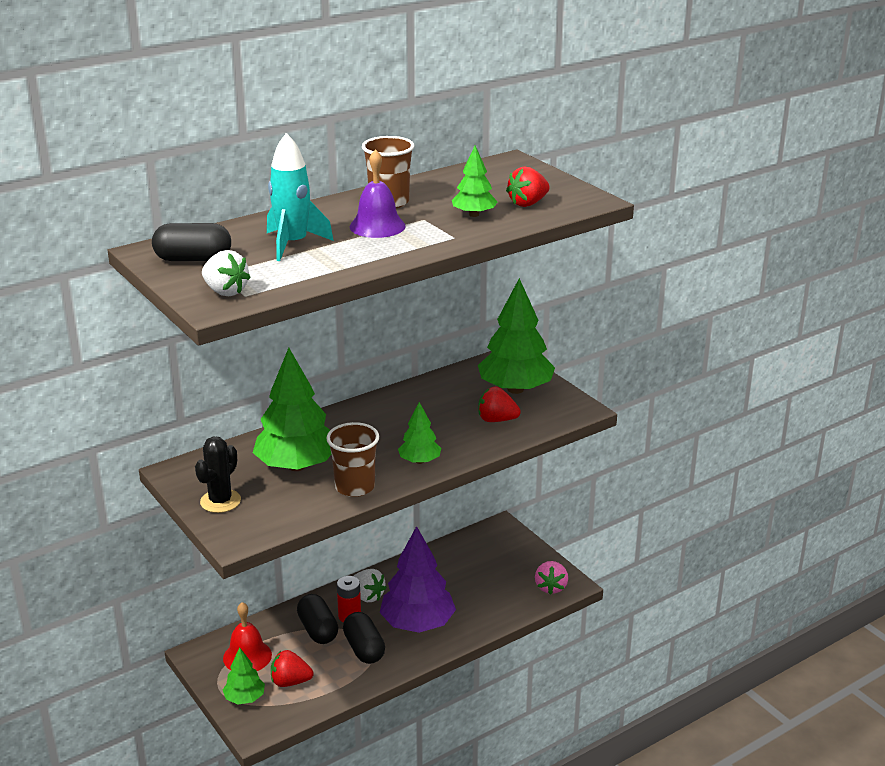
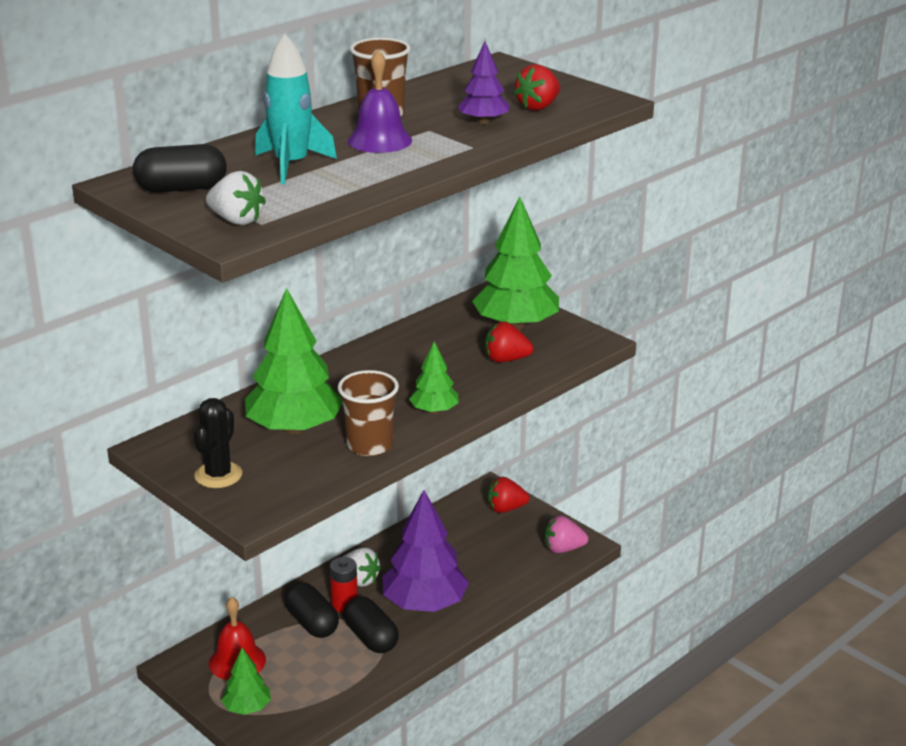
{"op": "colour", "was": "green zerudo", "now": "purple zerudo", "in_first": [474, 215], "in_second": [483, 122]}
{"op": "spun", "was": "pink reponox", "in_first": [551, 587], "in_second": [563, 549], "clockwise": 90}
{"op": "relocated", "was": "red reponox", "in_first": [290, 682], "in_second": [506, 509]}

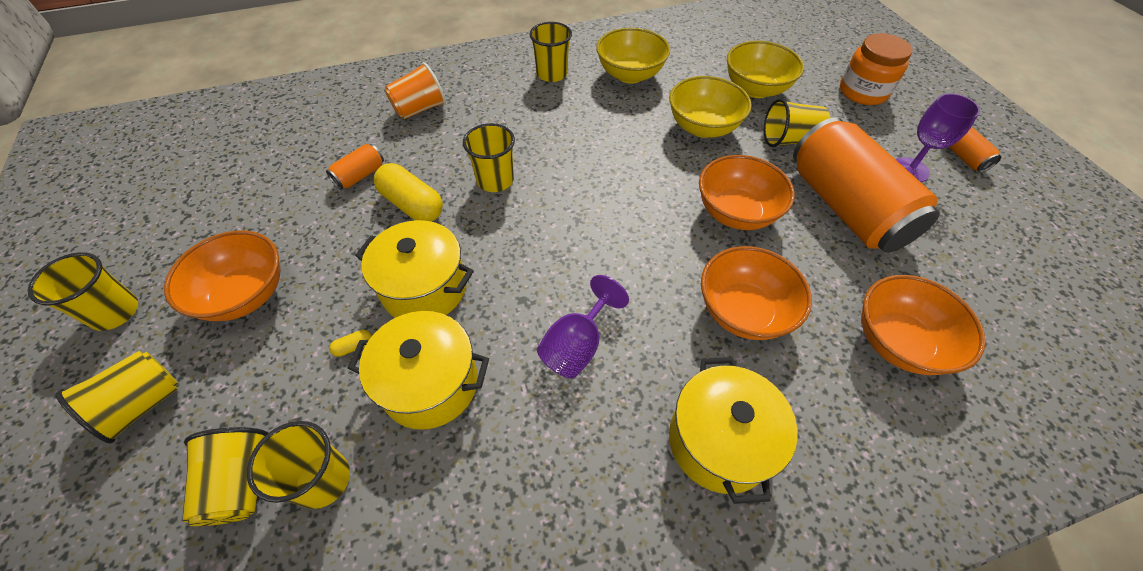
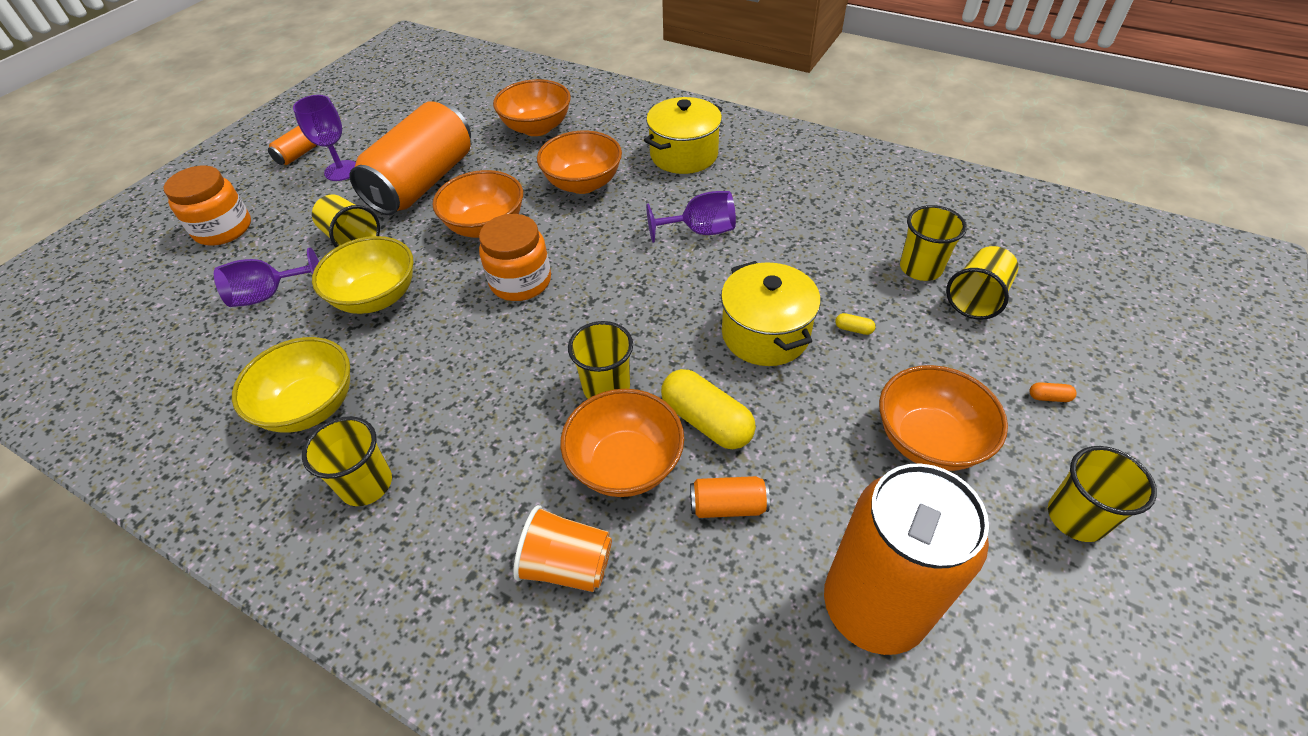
{"op": "exchanged", "was": "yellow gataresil", "now": "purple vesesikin", "in_first": [755, 89], "in_second": [269, 295]}
{"op": "spun", "was": "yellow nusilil", "in_first": [412, 205], "in_second": [706, 421], "clockwise": -45}
{"op": "missing", "was": "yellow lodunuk", "in_first": [430, 384]}
{"op": "exchanged", "was": "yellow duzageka", "now": "orange nusilil", "in_first": [143, 404], "in_second": [1049, 397]}
{"op": "appeared", "now": "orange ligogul", "in_second": [520, 281]}
{"op": "appeared", "now": "orange gataresil", "in_second": [625, 464]}
{"op": "appeared", "now": "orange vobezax", "in_second": [873, 607]}

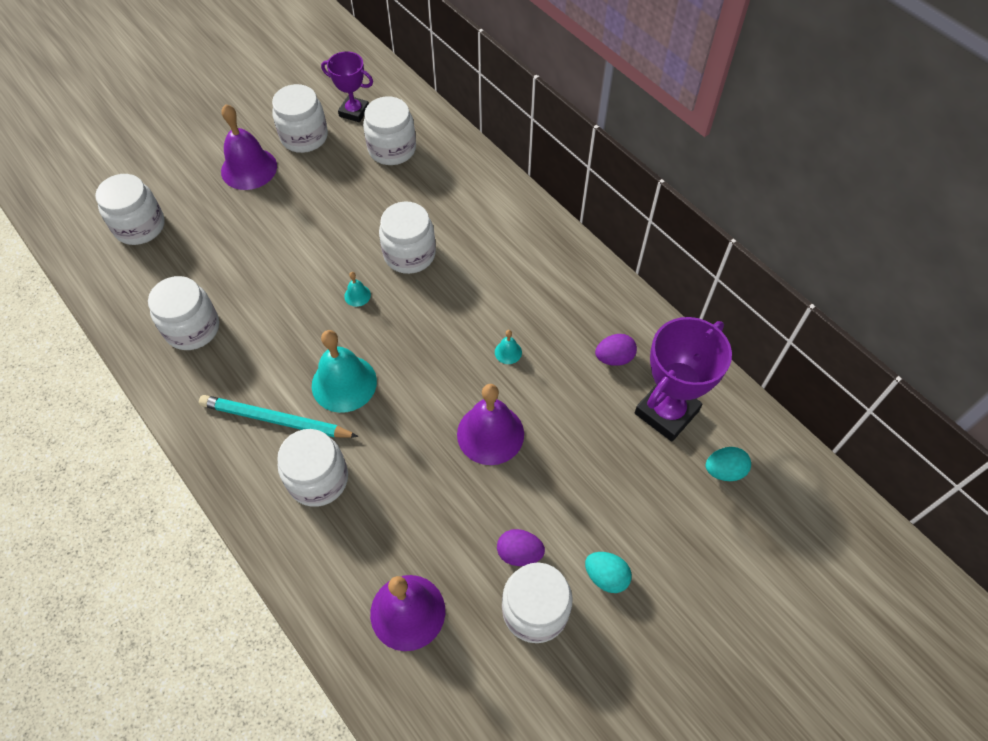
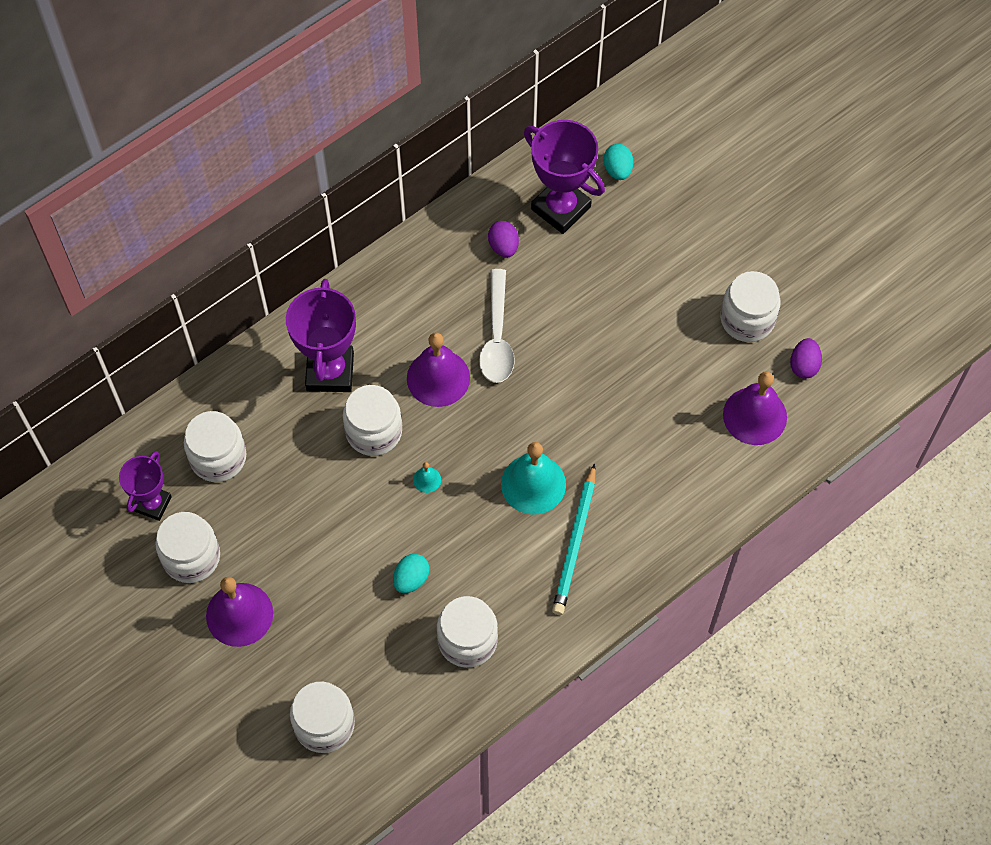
{"op": "exchanged", "was": "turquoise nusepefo", "now": "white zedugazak", "in_first": [508, 352], "in_second": [497, 337]}
{"op": "relocated", "was": "purple nusepefo", "in_first": [490, 434], "in_second": [438, 378]}
{"op": "missing", "was": "white ligogul", "in_first": [318, 479]}
{"op": "relocated", "was": "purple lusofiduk", "in_first": [519, 553], "in_second": [804, 365]}
{"op": "relocated", "was": "turquoise lusofiduk", "in_first": [606, 576], "in_second": [411, 579]}
{"op": "appeared", "now": "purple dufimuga", "in_second": [330, 371]}

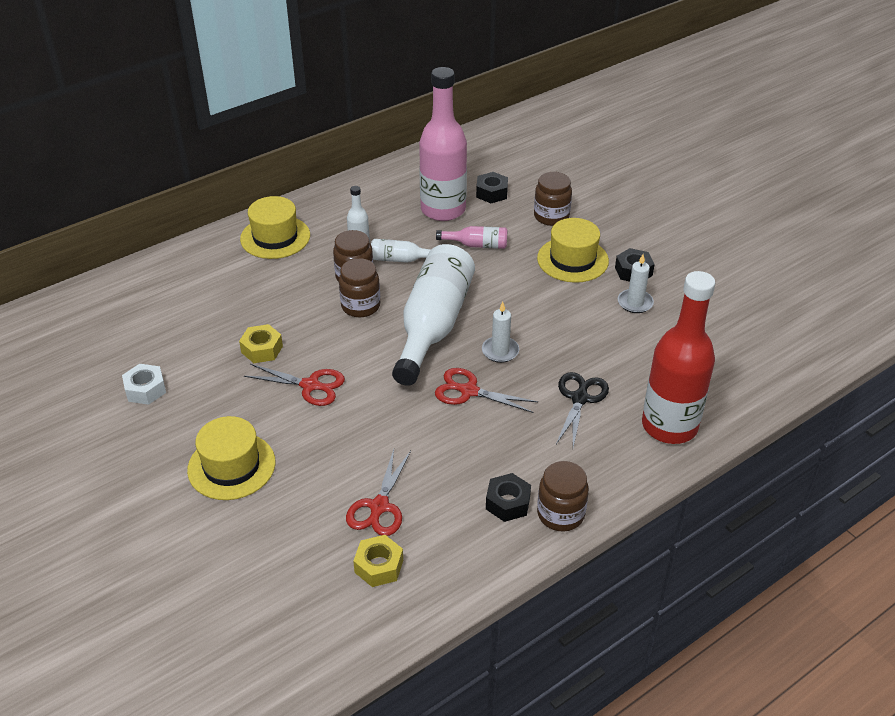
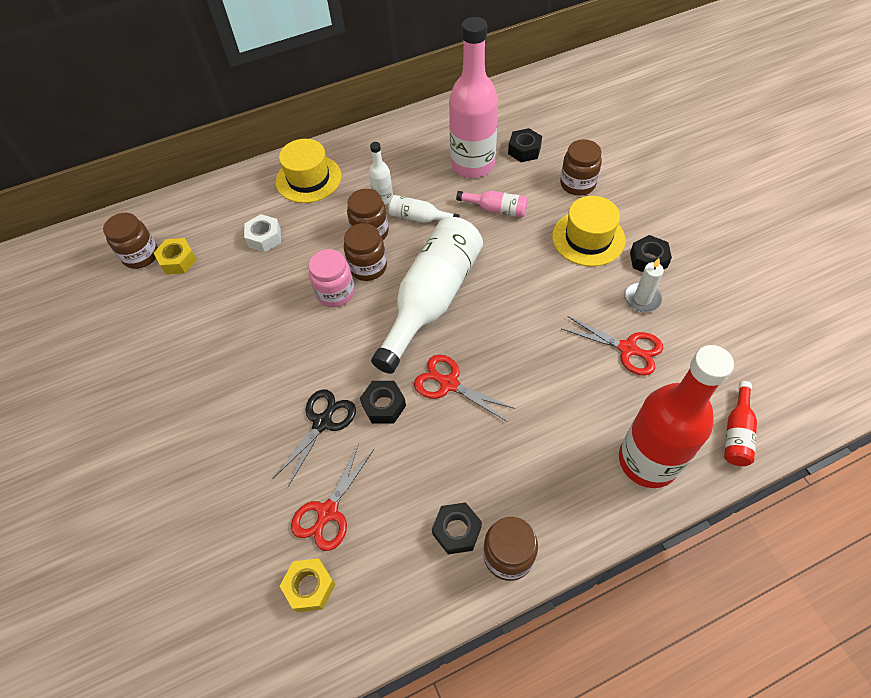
{"op": "missing", "was": "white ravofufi", "in_first": [500, 351]}
{"op": "relocated", "was": "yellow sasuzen", "in_first": [262, 349], "in_second": [178, 261]}
{"op": "relocated", "was": "white sasuzen", "in_first": [145, 389], "in_second": [264, 238]}
{"op": "relocated", "was": "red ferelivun", "in_first": [310, 386], "in_second": [628, 349]}
{"op": "relocated", "was": "black ferelivun", "in_first": [580, 398], "in_second": [323, 422]}
{"op": "missing", "was": "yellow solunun", "in_first": [231, 466]}
{"op": "appeared", "now": "brown ligogul", "in_second": [141, 255]}
{"op": "appeared", "now": "pink ligogul", "in_second": [335, 293]}
{"op": "appeared", "now": "black sasuzen", "in_second": [384, 405]}
{"op": "appeared", "now": "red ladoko", "in_second": [737, 433]}

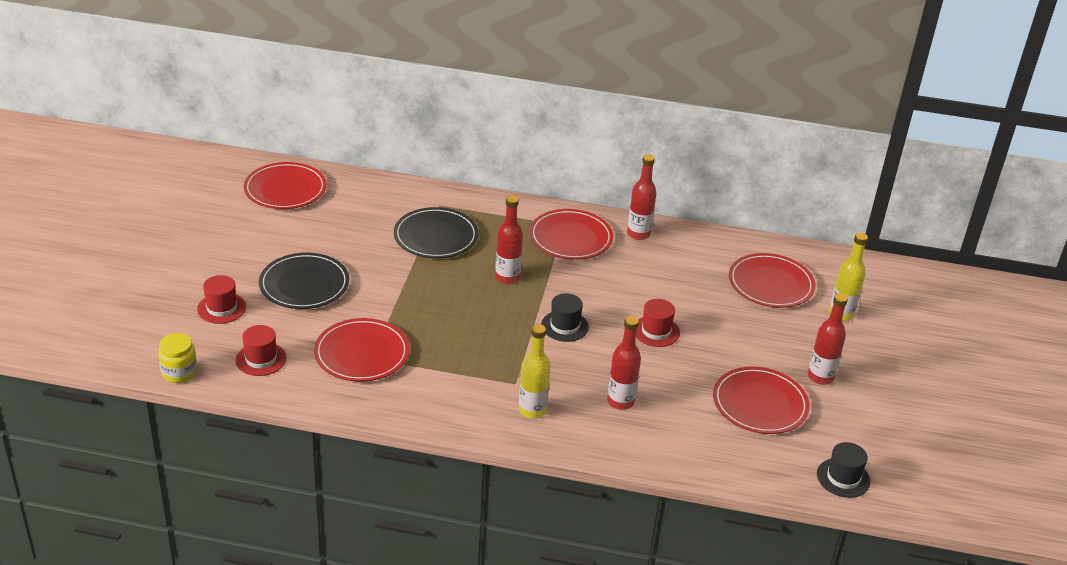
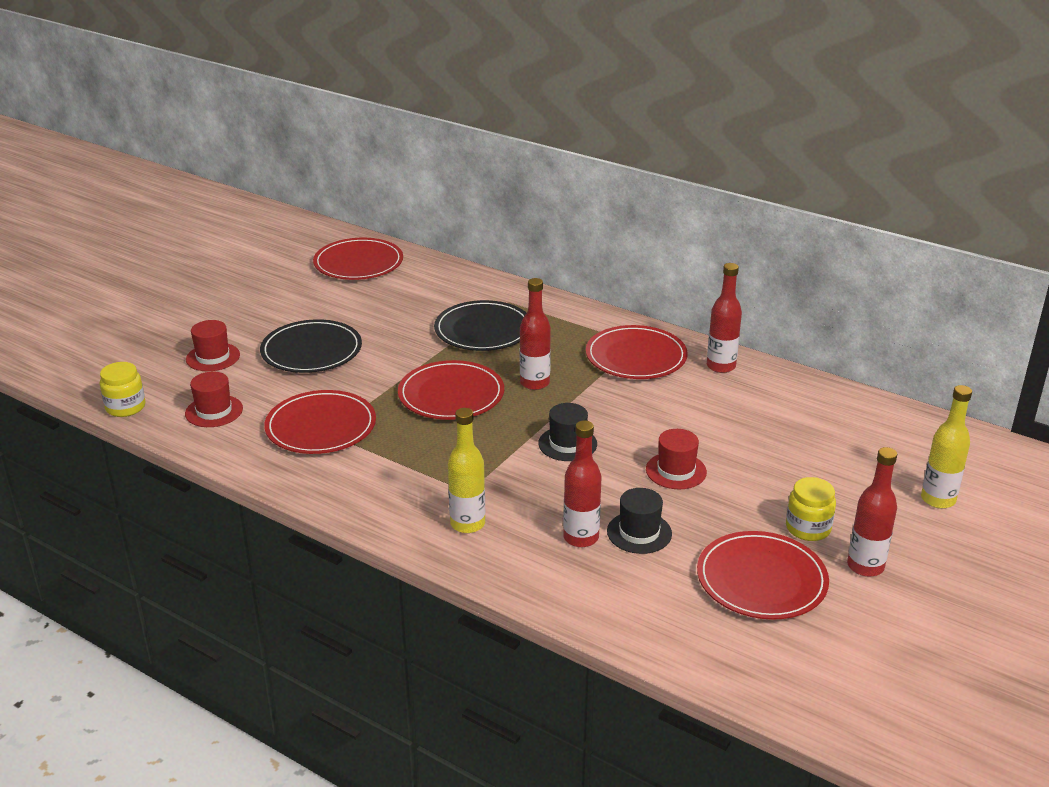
{"op": "relocated", "was": "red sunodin", "in_first": [771, 284], "in_second": [451, 394]}
{"op": "relocated", "was": "black solunun", "in_first": [843, 478], "in_second": [639, 532]}
{"op": "appeared", "now": "yellow ligogul", "in_second": [808, 528]}

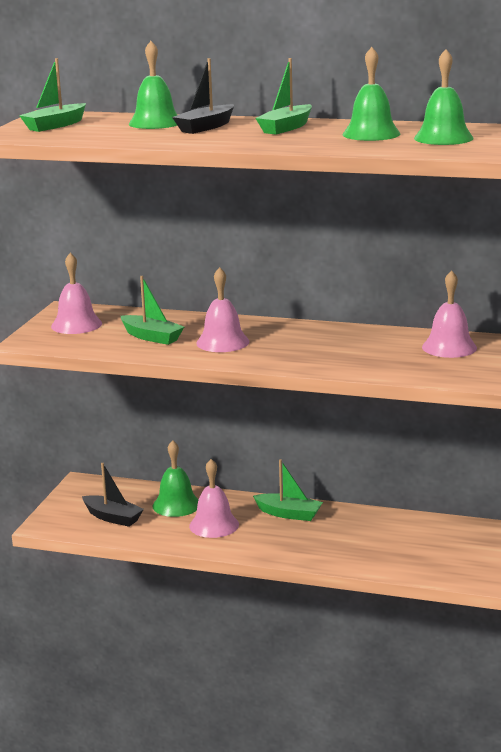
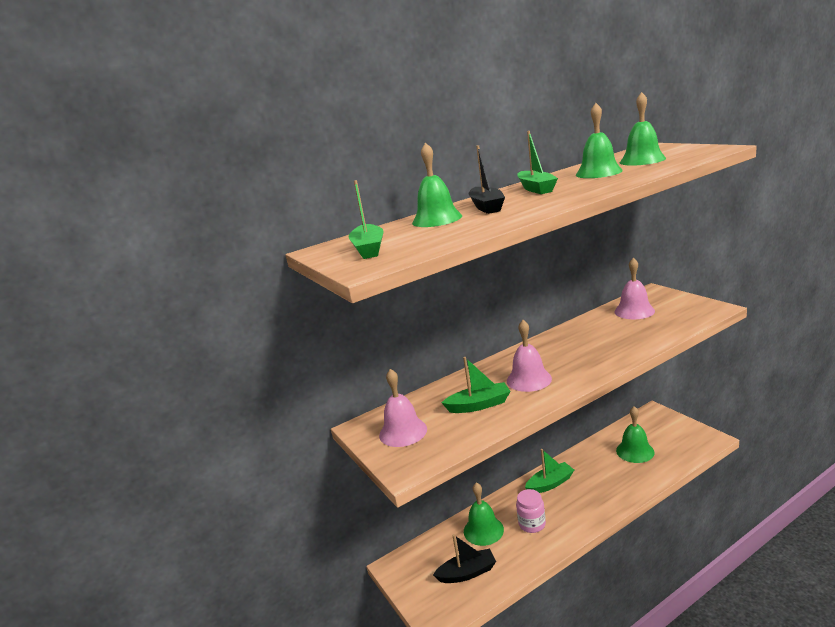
{"op": "exchanged", "was": "pink nusepefo", "now": "pink ligogul", "in_first": [214, 525], "in_second": [532, 524]}
{"op": "appeared", "now": "green nusepefo", "in_second": [635, 451]}

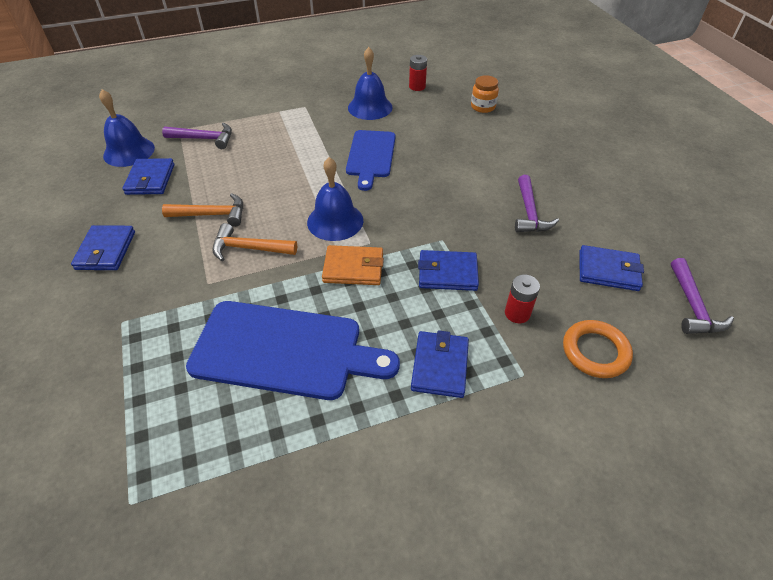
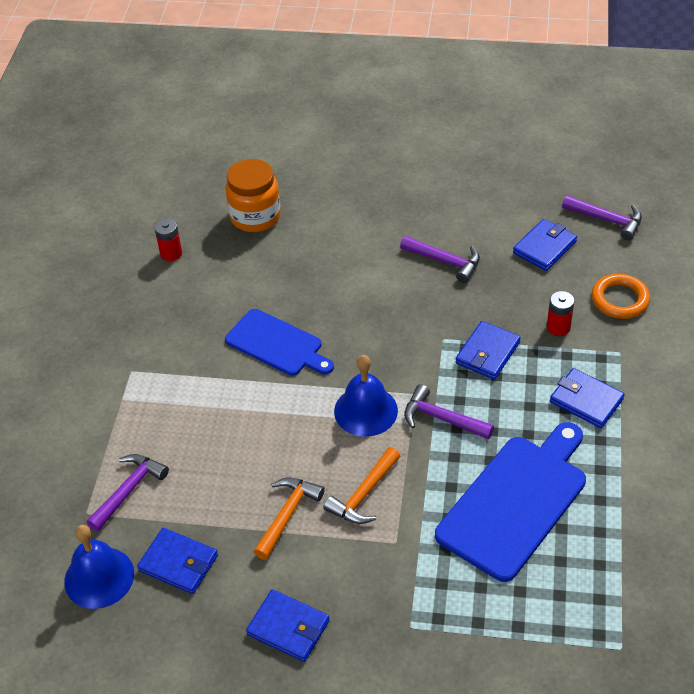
{"op": "missing", "was": "blue nusepefo", "in_first": [370, 107]}
{"op": "size", "was": "orange ligogul", "in_first": [483, 107], "in_second": [255, 217], "ratio": 1.66}
{"op": "exchanged", "was": "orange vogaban", "now": "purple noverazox", "in_first": [353, 268], "in_second": [442, 418]}

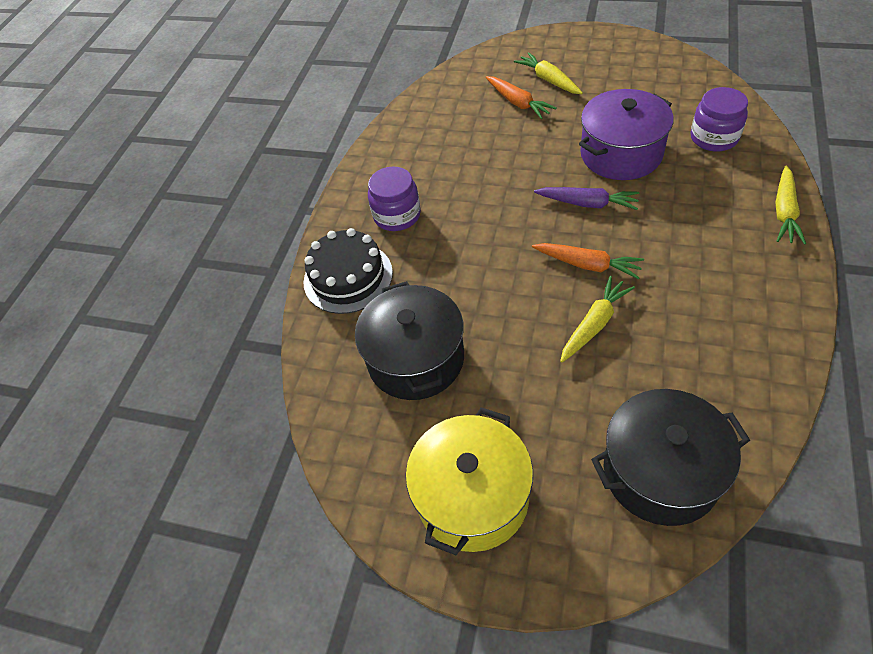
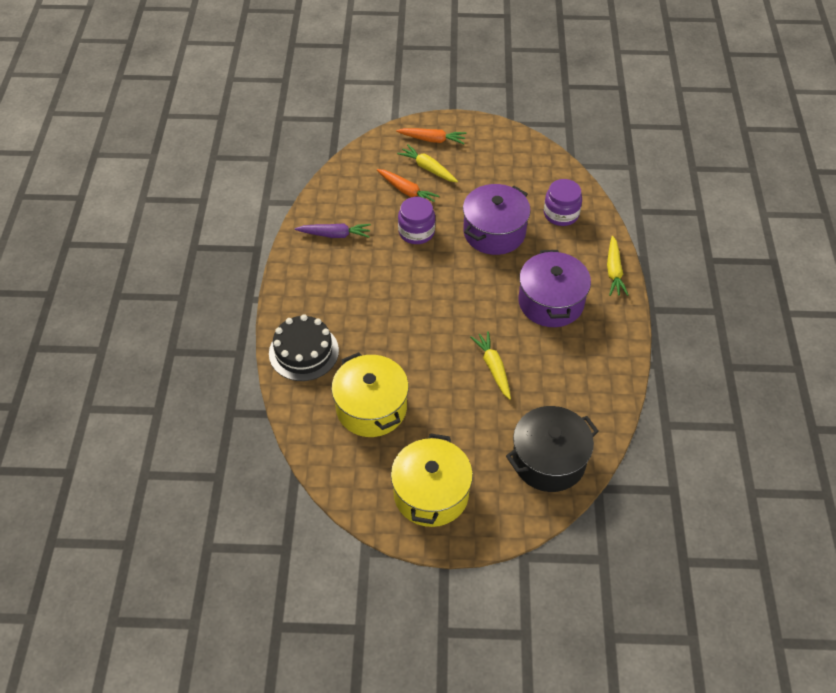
{"op": "relocated", "was": "purple ligogul", "in_first": [397, 215], "in_second": [416, 232]}
{"op": "relocated", "was": "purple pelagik", "in_first": [587, 203], "in_second": [335, 235]}
{"op": "relocated", "was": "orange pelagik", "in_first": [587, 265], "in_second": [432, 140]}
{"op": "spun", "was": "yellow pelagik", "in_first": [594, 324], "in_second": [493, 368], "clockwise": -45}
{"op": "colour", "was": "black lodunuk", "now": "yellow lodunuk", "in_first": [416, 359], "in_second": [371, 408]}
{"op": "appeared", "now": "purple lodunuk", "in_second": [551, 302]}

